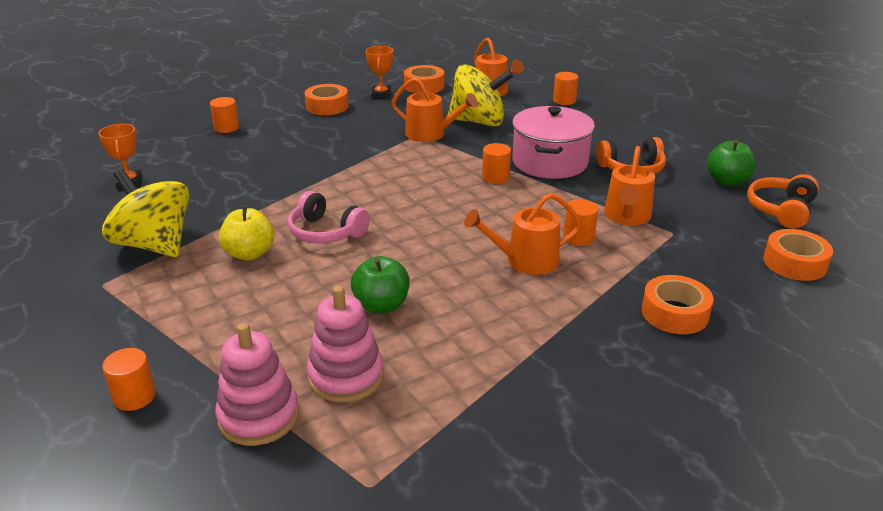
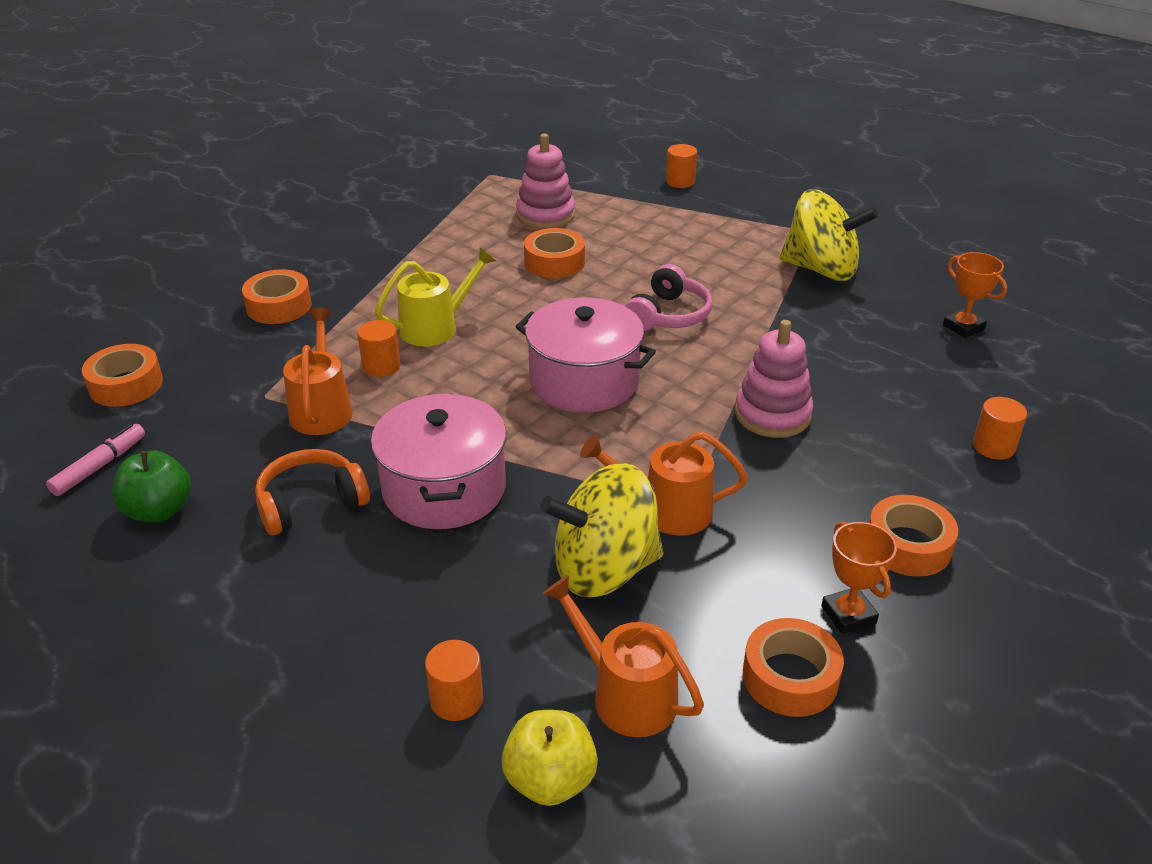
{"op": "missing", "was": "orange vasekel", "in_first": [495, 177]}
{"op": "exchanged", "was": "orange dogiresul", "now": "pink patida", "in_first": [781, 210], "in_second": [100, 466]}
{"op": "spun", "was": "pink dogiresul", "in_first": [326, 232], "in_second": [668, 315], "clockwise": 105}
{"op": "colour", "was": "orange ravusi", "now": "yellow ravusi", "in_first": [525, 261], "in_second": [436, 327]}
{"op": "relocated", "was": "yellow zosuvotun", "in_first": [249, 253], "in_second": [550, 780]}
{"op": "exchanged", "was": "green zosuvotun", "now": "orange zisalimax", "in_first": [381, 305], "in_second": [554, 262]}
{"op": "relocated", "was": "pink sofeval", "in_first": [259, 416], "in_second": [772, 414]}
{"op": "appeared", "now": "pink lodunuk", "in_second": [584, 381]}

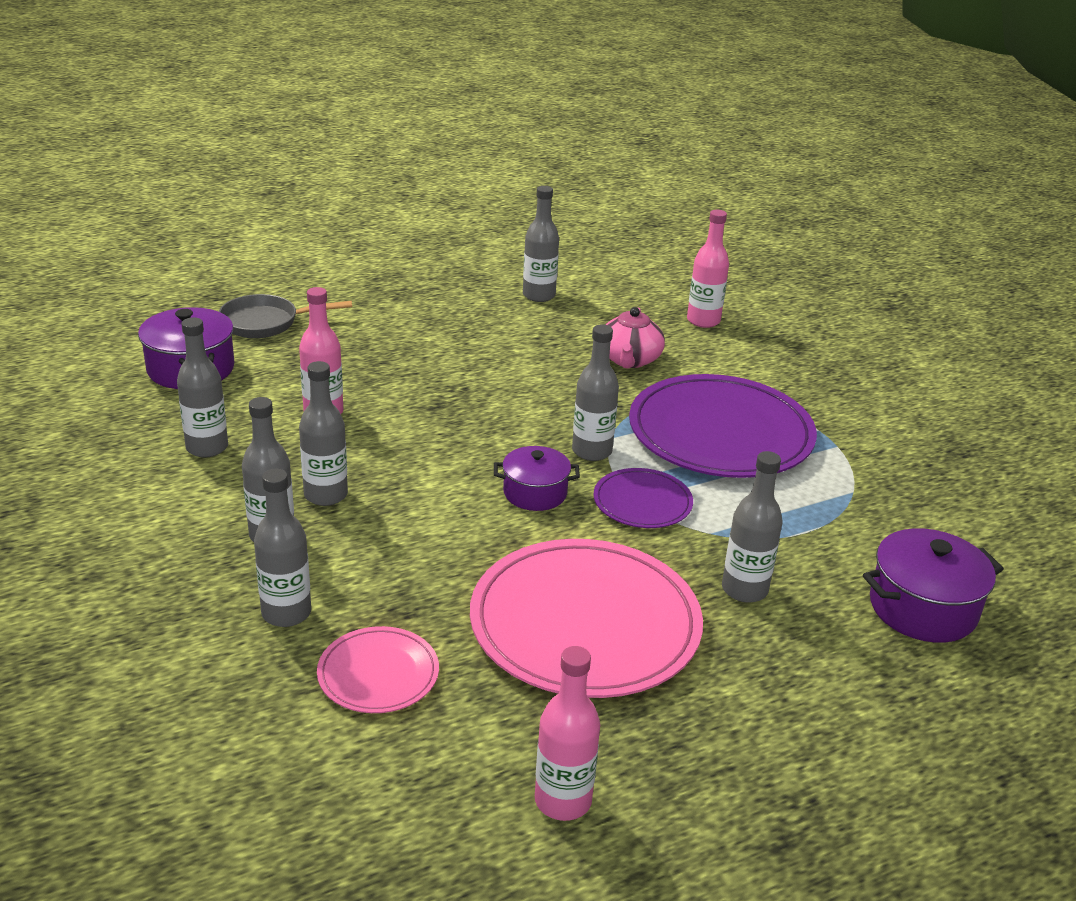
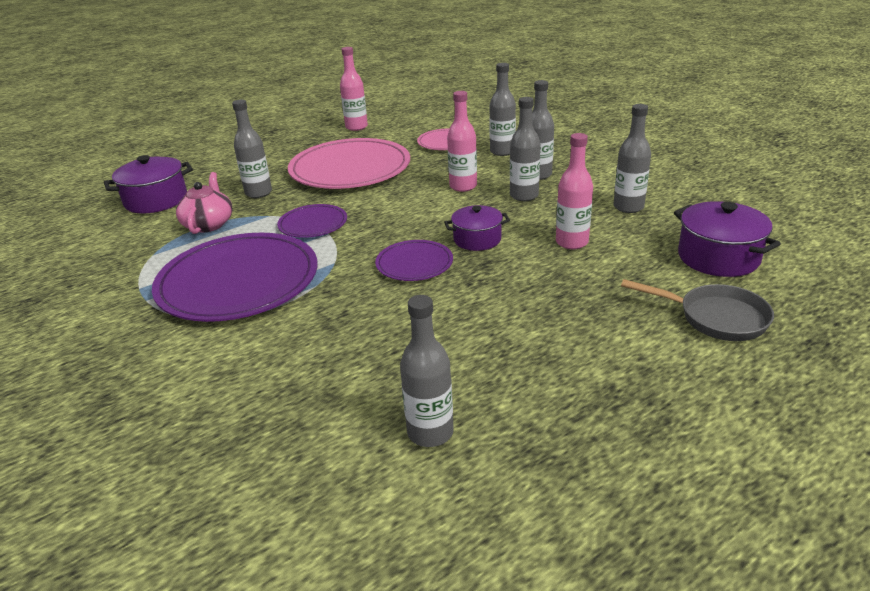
{"op": "relocated", "was": "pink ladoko", "in_first": [703, 321], "in_second": [463, 186]}
{"op": "spun", "was": "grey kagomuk", "in_first": [266, 323], "in_second": [715, 318], "clockwise": 45}
{"op": "relocated", "was": "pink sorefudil", "in_first": [629, 360], "in_second": [209, 224]}
{"op": "missing", "was": "grey ladoko", "in_first": [592, 451]}
{"op": "relocated", "was": "purple lodunuk", "in_first": [535, 493], "in_second": [477, 239]}
{"op": "appeared", "now": "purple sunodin", "in_second": [414, 263]}

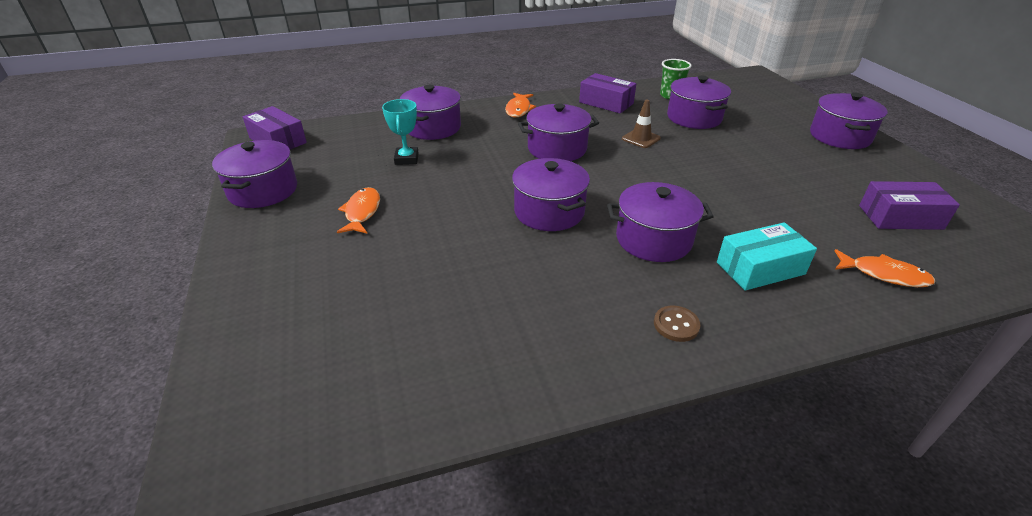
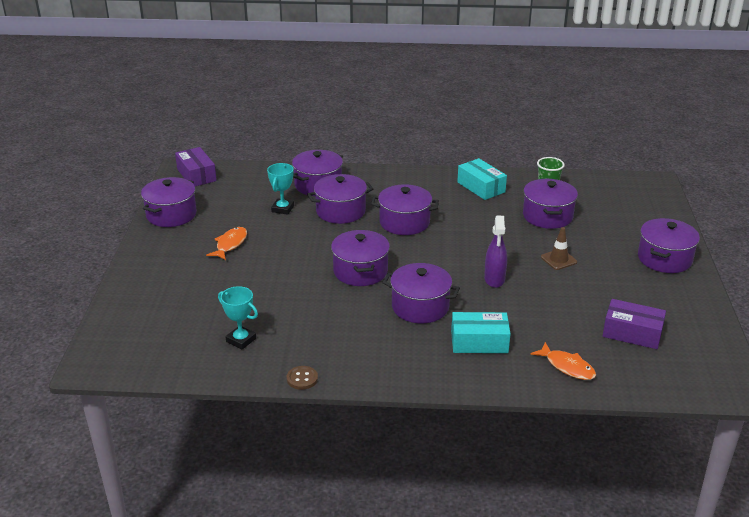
{"op": "colour", "was": "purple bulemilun", "now": "turquoise bulemilun", "in_first": [606, 103], "in_second": [481, 187]}
{"op": "missing", "was": "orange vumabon", "in_first": [518, 109]}
{"op": "relocated", "was": "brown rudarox", "in_first": [641, 138], "in_second": [558, 259]}
{"op": "relocated", "was": "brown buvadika", "in_first": [676, 325], "in_second": [302, 379]}
{"op": "appeared", "now": "purple lodunuk", "in_second": [340, 211]}
{"op": "appeared", "now": "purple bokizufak", "in_second": [494, 279]}
{"op": "appeared", "now": "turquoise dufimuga", "in_second": [241, 340]}

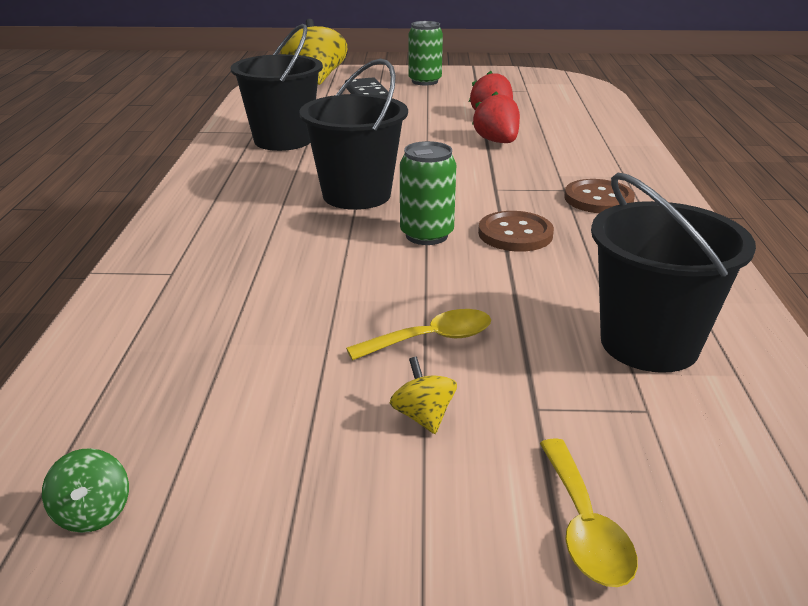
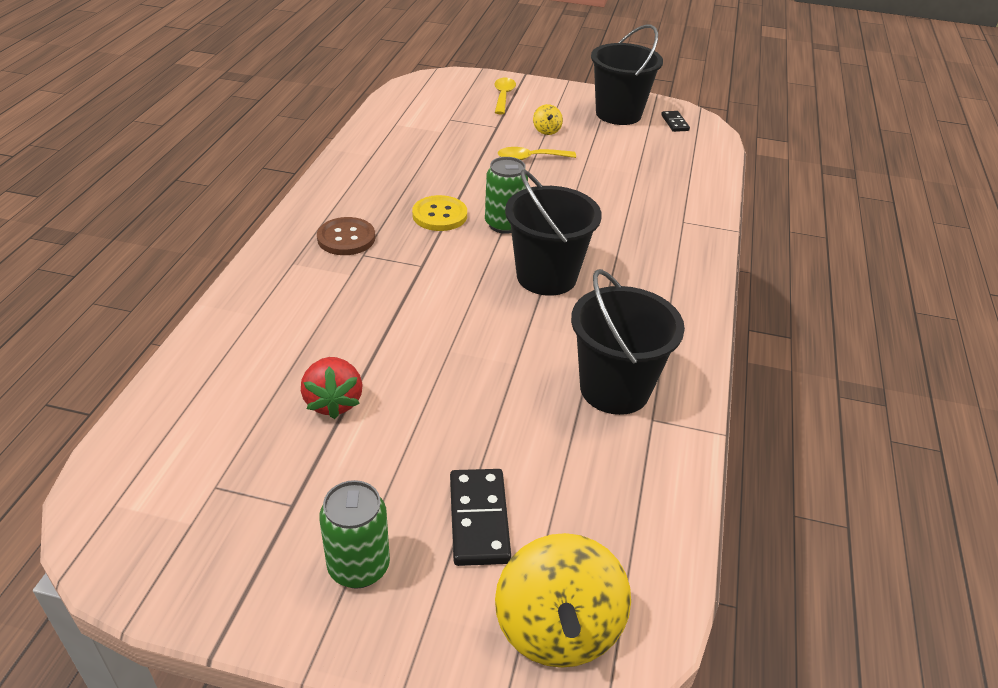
{"op": "missing", "was": "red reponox", "in_first": [497, 142]}
{"op": "relocated", "was": "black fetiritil", "in_first": [649, 344], "in_second": [618, 114]}
{"op": "colour", "was": "brown buvadika", "now": "yellow buvadika", "in_first": [515, 234], "in_second": [439, 215]}
{"op": "exchanged", "was": "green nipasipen", "now": "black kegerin", "in_first": [93, 513], "in_second": [675, 123]}

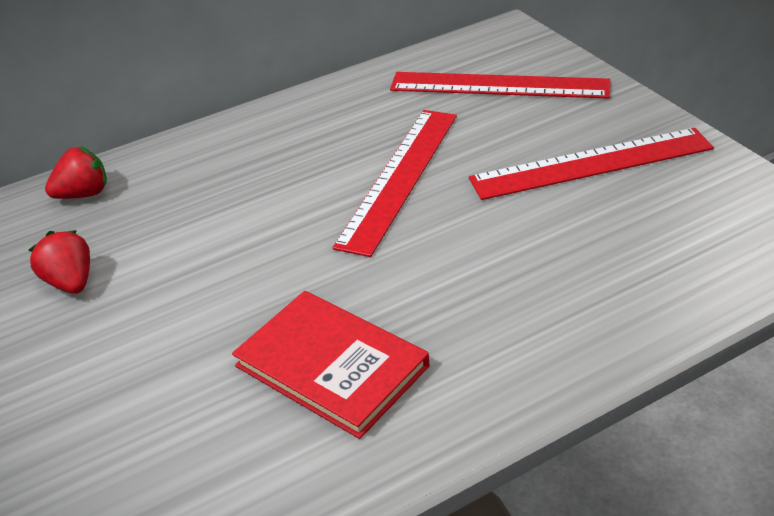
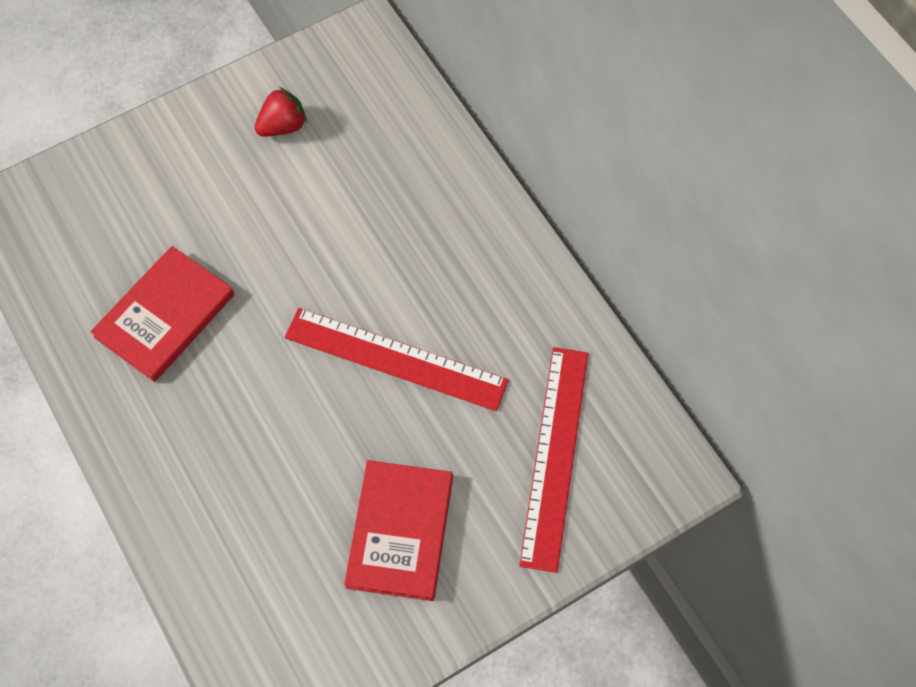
{"op": "exchanged", "was": "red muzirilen", "now": "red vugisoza", "in_first": [591, 164], "in_second": [400, 531]}
{"op": "missing", "was": "red reponox", "in_first": [84, 194]}

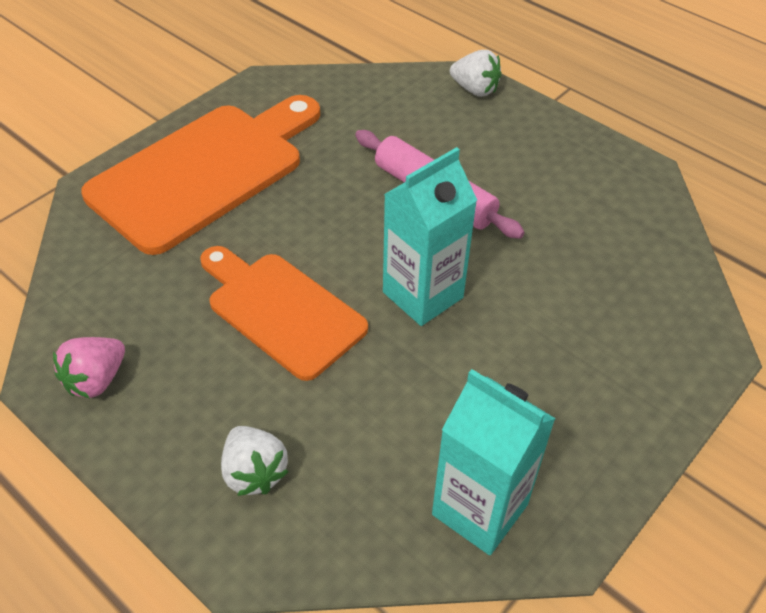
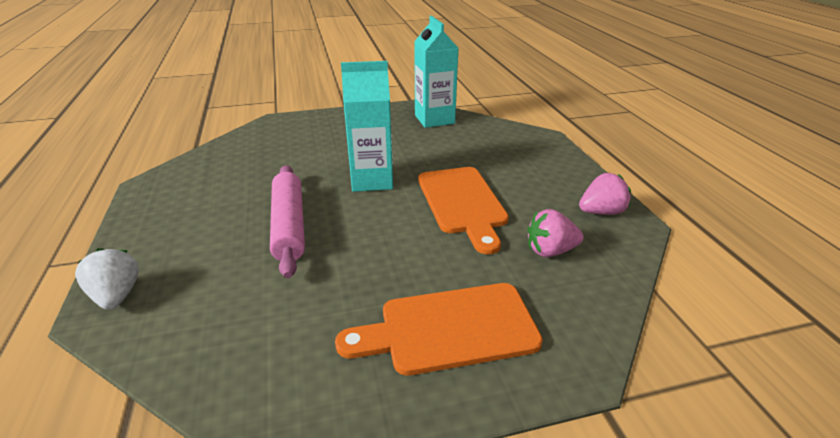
{"op": "size", "was": "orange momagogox", "in_first": [204, 172], "in_second": [450, 329], "ratio": 0.66}
{"op": "missing", "was": "white reponox", "in_first": [254, 472]}
{"op": "appeared", "now": "pink reponox", "in_second": [550, 251]}

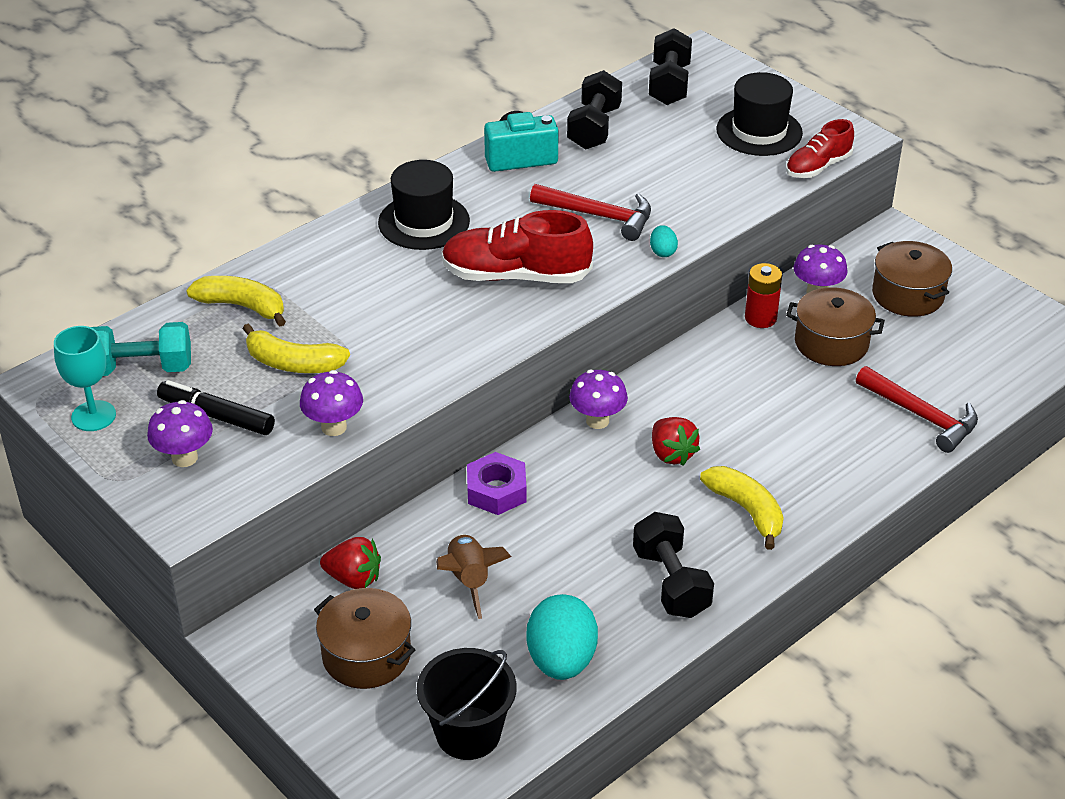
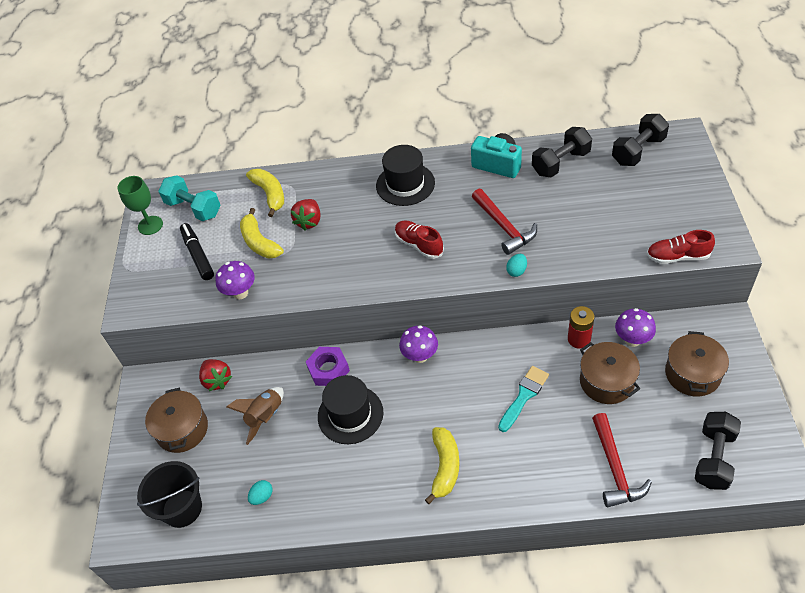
{"op": "relocated", "was": "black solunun", "in_first": [759, 131], "in_second": [350, 414]}
{"op": "size", "was": "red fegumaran", "in_first": [516, 276], "in_second": [419, 245], "ratio": 0.61}
{"op": "colour", "was": "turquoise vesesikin", "now": "green vesesikin", "in_first": [93, 416], "in_second": [150, 225]}
{"op": "missing", "was": "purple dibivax", "in_first": [184, 458]}
{"op": "relocated", "was": "red reponox", "in_first": [671, 454], "in_second": [309, 221]}
{"op": "relocated", "was": "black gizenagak", "in_first": [671, 582], "in_second": [714, 458]}
{"op": "size", "was": "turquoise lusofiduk", "in_first": [561, 660], "in_second": [262, 497], "ratio": 0.45}
{"op": "appeared", "now": "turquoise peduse", "in_second": [524, 396]}

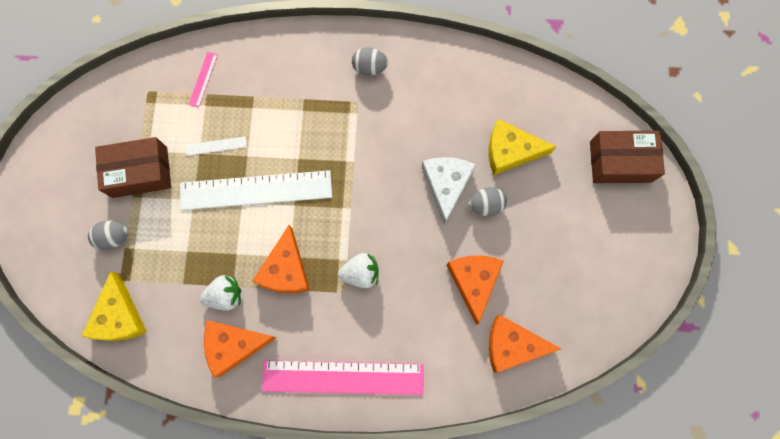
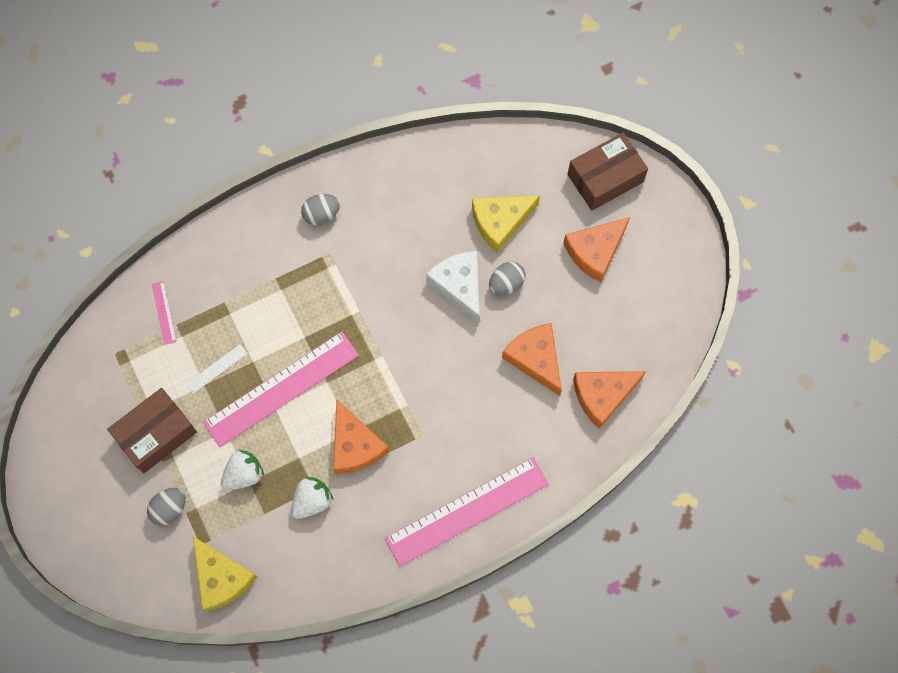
{"op": "colour", "was": "white muzirilen", "now": "pink muzirilen", "in_first": [256, 190], "in_second": [281, 388]}
{"op": "relocated", "was": "white reponox", "in_first": [361, 273], "in_second": [244, 474]}
{"op": "relocated", "was": "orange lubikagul", "in_first": [234, 345], "in_second": [595, 251]}

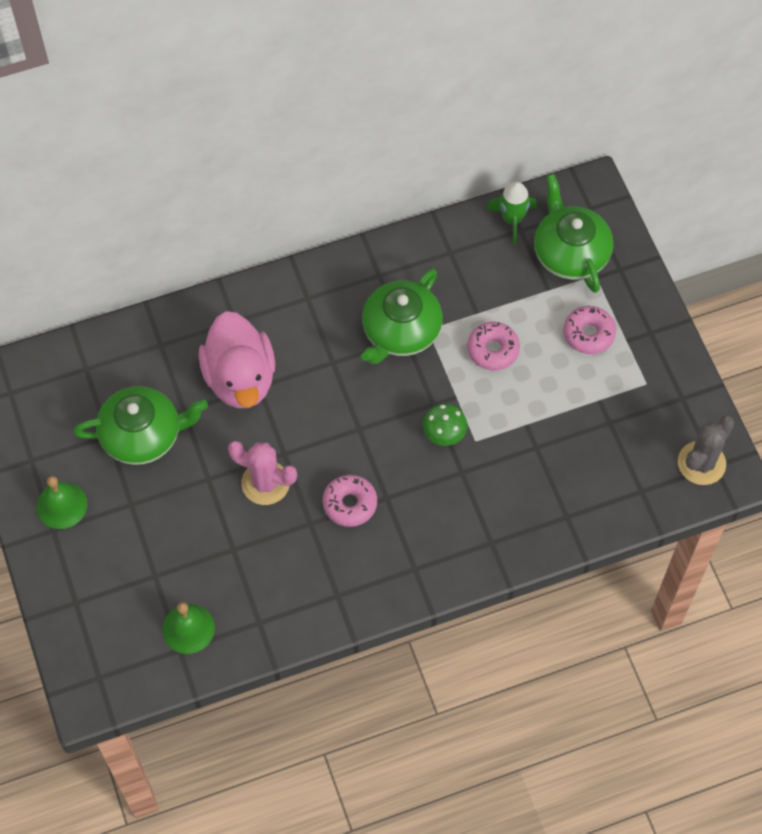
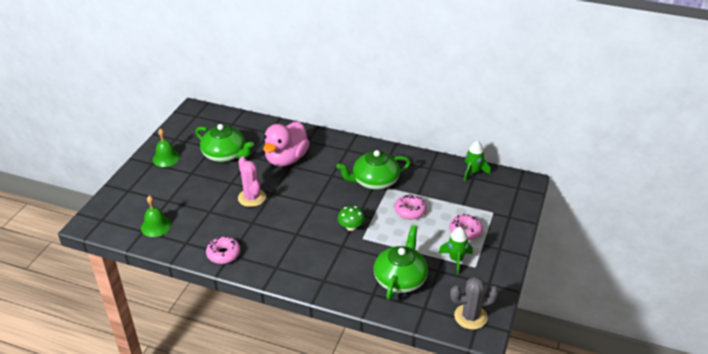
{"op": "relocated", "was": "green sorefudil", "in_first": [570, 252], "in_second": [400, 279]}
{"op": "relocated", "was": "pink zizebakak", "in_first": [350, 504], "in_second": [223, 254]}
{"op": "appeared", "now": "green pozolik", "in_second": [456, 259]}

